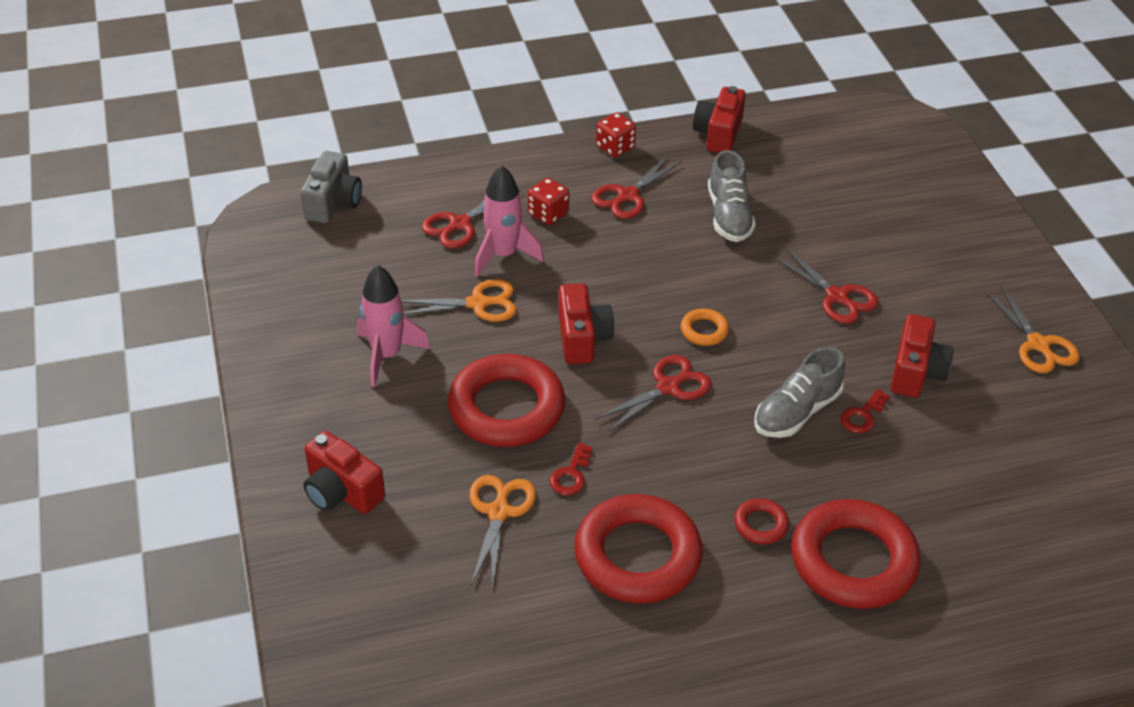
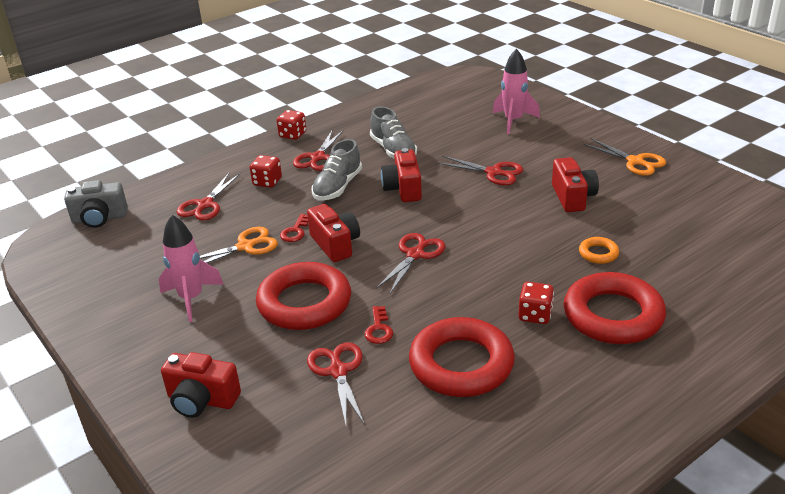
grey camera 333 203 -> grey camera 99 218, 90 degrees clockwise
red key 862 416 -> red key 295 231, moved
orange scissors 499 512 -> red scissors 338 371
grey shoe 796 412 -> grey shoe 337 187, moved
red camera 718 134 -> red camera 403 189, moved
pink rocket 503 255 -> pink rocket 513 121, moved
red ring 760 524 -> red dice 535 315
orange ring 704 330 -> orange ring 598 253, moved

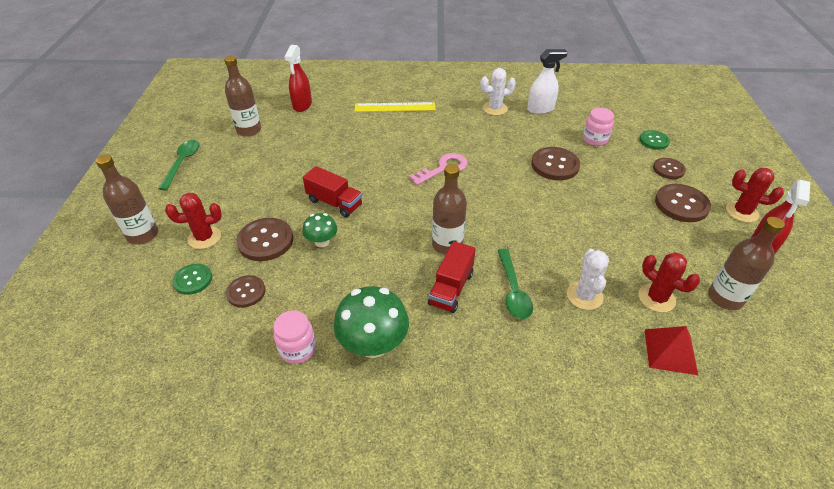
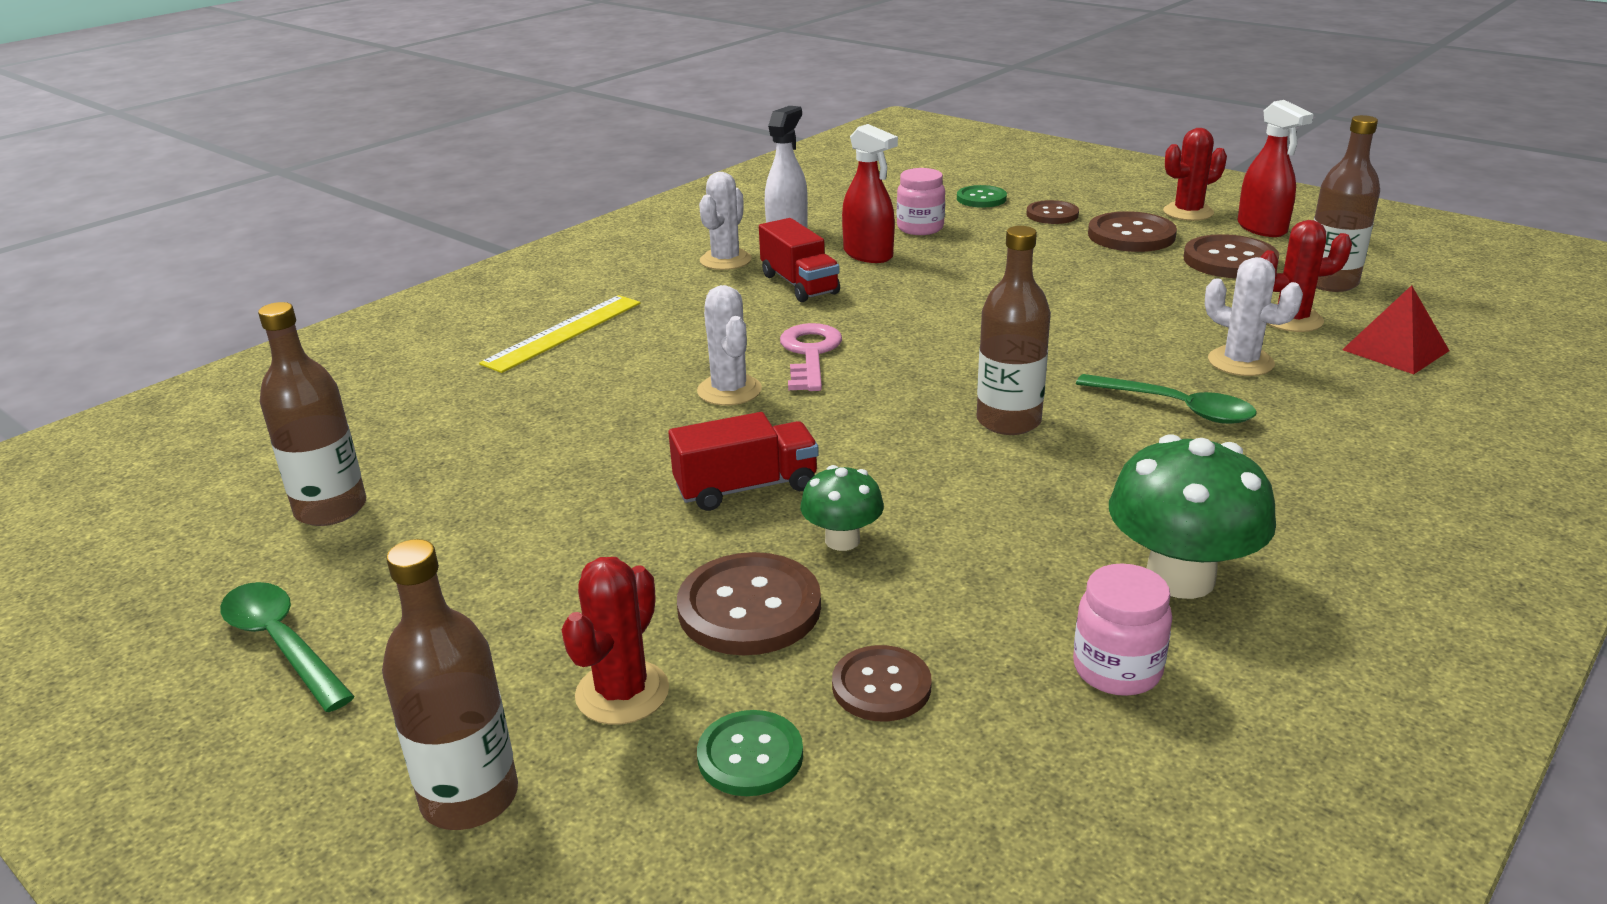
none -> white cactus 729 390
red truck 451 288 -> red truck 799 284, moved
red spray bottle 302 105 -> red spray bottle 868 255, moved
brown button 555 165 -> brown button 1229 260, moved

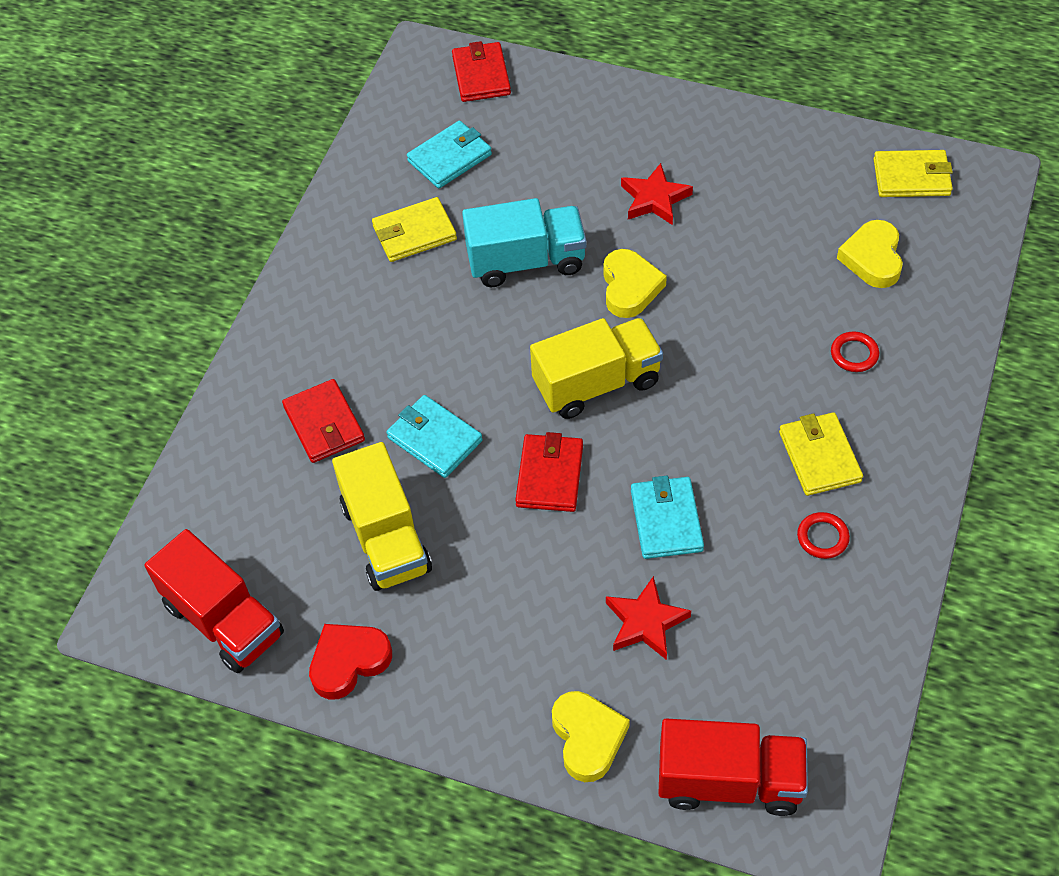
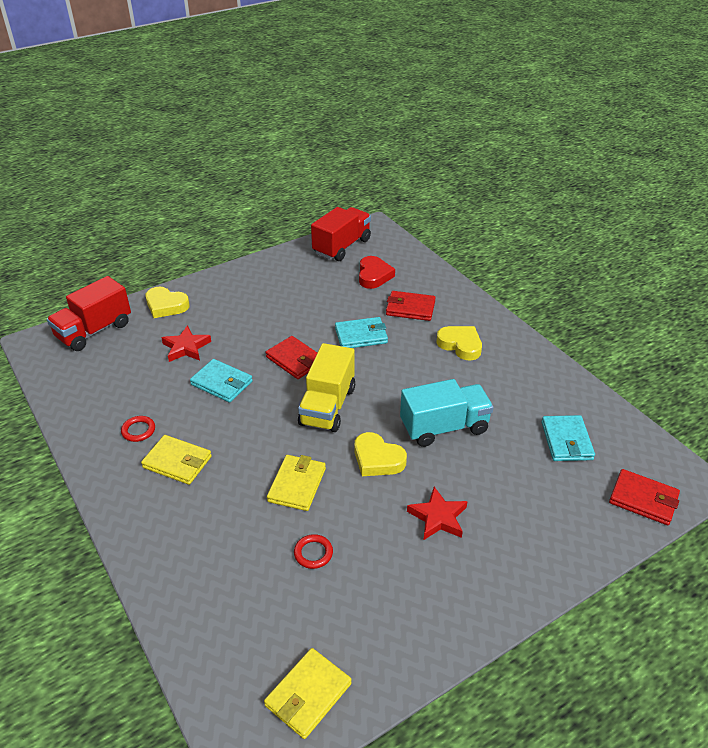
yellow wallet 414 233 -> yellow wallet 297 485, moved
red ring 854 354 -> red ring 313 553, moved
red truck 224 620 -> red truck 342 246, 135 degrees clockwise
red heart 348 662 -> red heart 374 276, moved
turquoise truck 526 261 -> turquoise truck 444 427, 135 degrees counterclockwise
yellow heart 872 258 -> yellow heart 460 345, moved
yellow truck 386 538 -> none

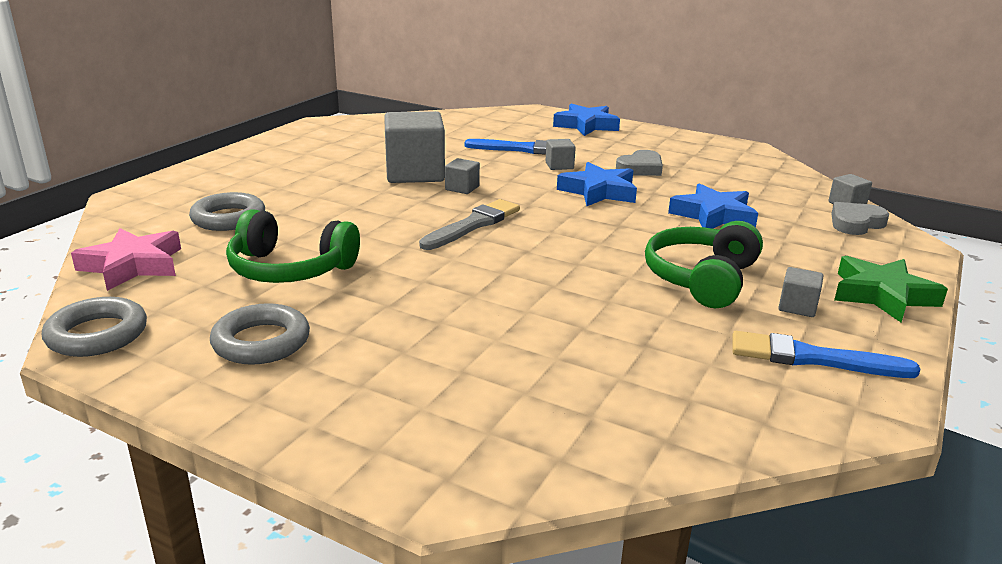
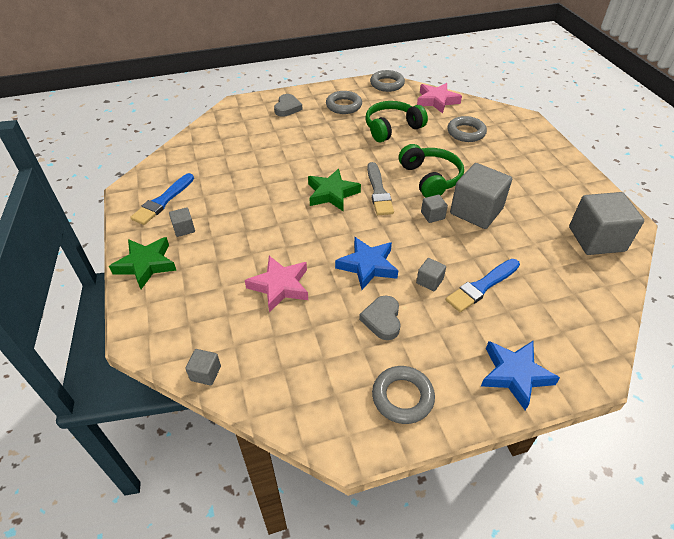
blue brush 812 358 -> blue brush 163 201, 150 degrees clockwise
blue star 713 215 -> pink star 280 286
grey heart 855 223 -> grey heart 287 108, moved
none -> green star 332 193
none -> grey ring 402 397
green headphones 702 279 -> green headphones 430 178, moved
none -> grey cube 596 239

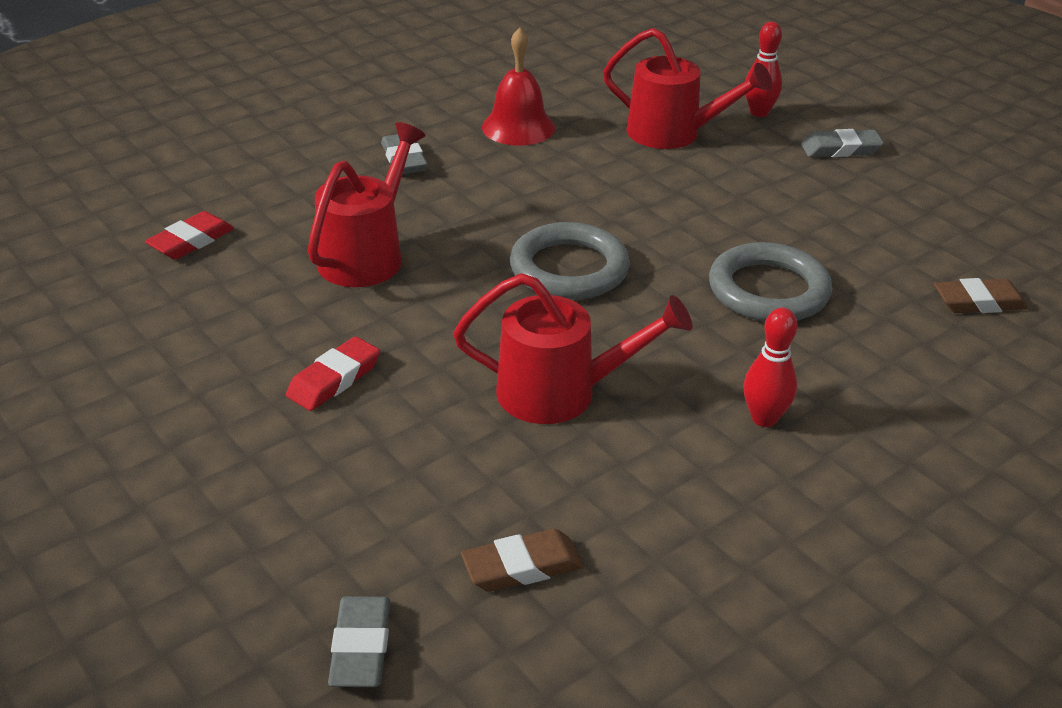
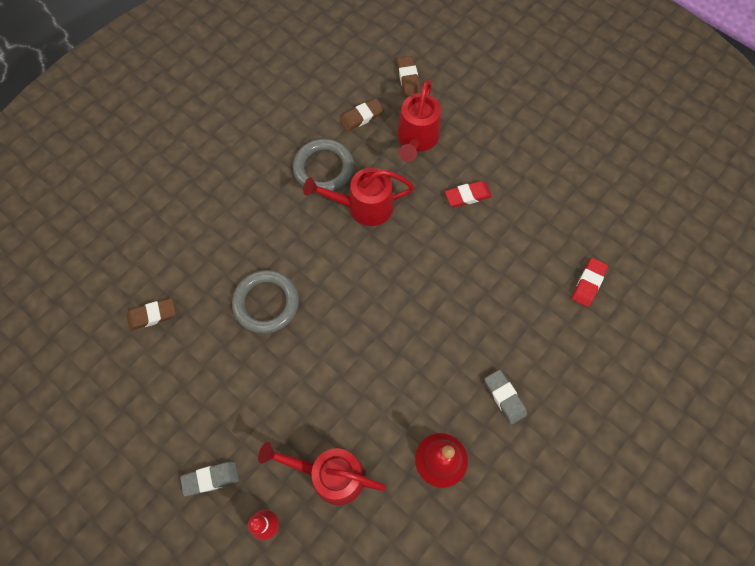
grey ring 569 269 -> grey ring 323 168, moved
grey eraser 361 647 -> brown eraser 408 78
red watering can 367 254 -> red watering can 416 140, moved
red eraser 334 379 -> red eraser 467 196, 45 degrees clockwise
red bowling pin 764 418 -> none

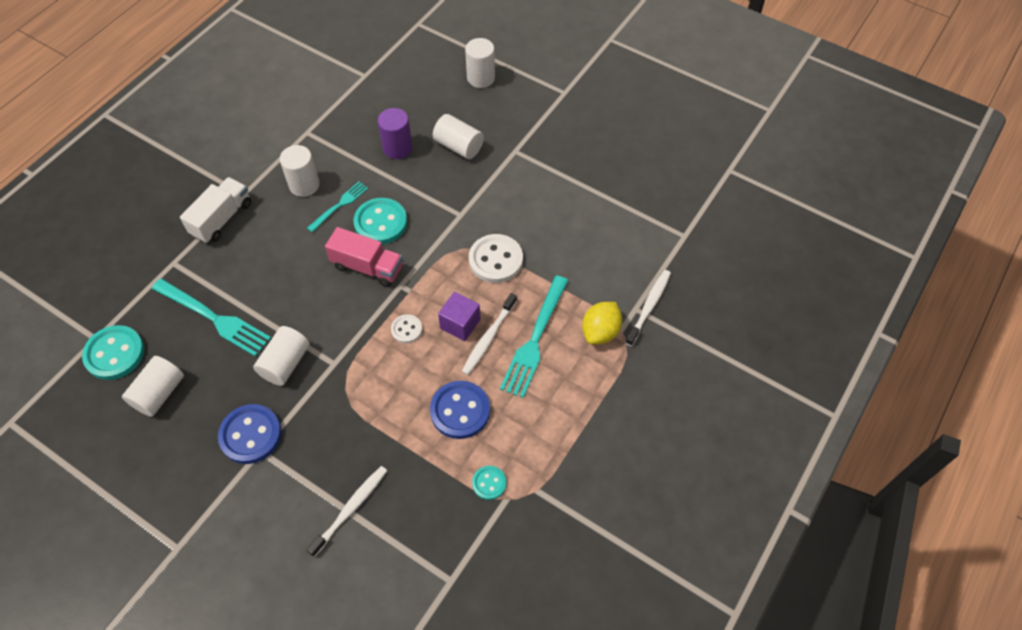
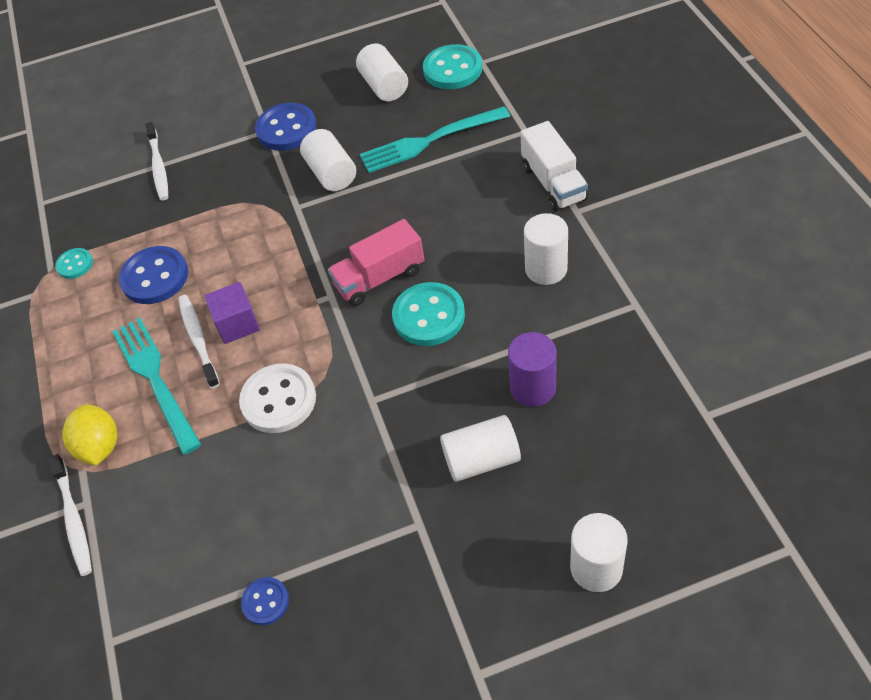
none -> blue button 265 602
turquoise fork 339 205 -> none
white button 406 329 -> none

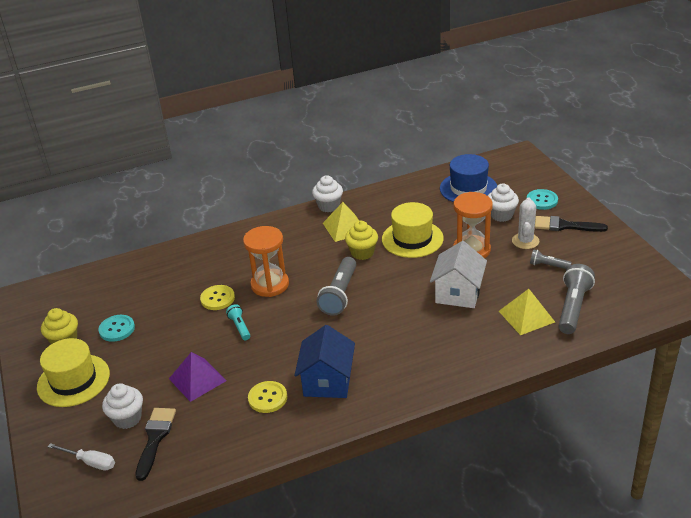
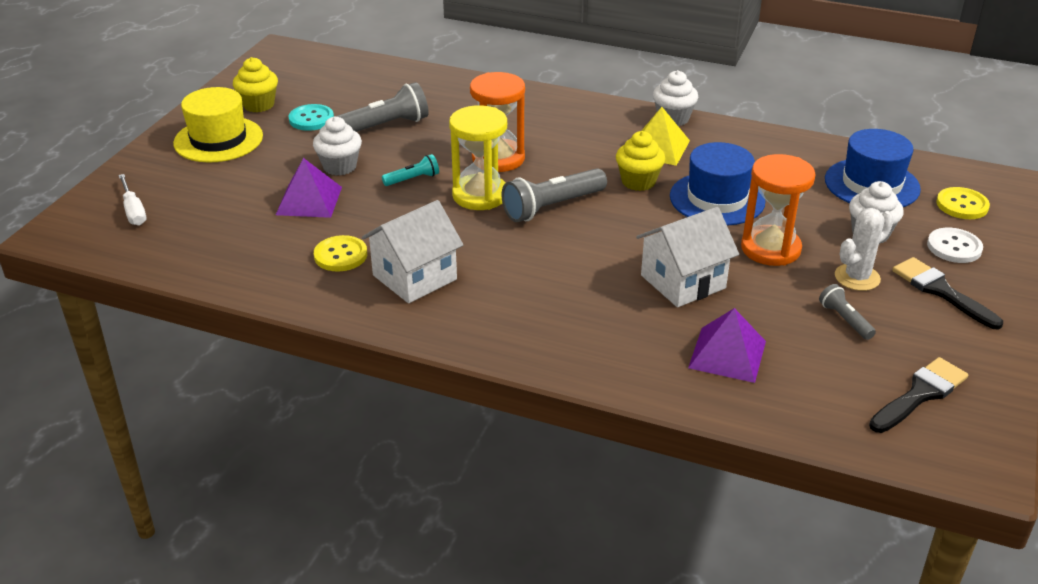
white cupcake 127 418 -> white cupcake 340 167, moved
grey flashlight 573 307 -> grey flashlight 382 127, moved
blue house 327 381 -> white house 415 277
turquoise flashlight 240 327 -> turquoise flashlight 413 179, 45 degrees clockwise
none -> yellow hourglass 480 195
yellow hat 412 239 -> blue hat 717 199
yellow pyramid 526 316 -> purple pyramid 727 354
black brush 155 438 -> black brush 920 394, moved
turquoise button 542 200 -> white button 954 247
yellow button 217 298 -> yellow button 962 205, moved

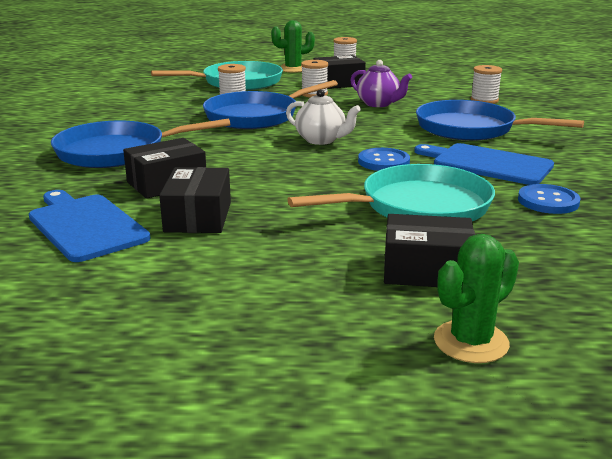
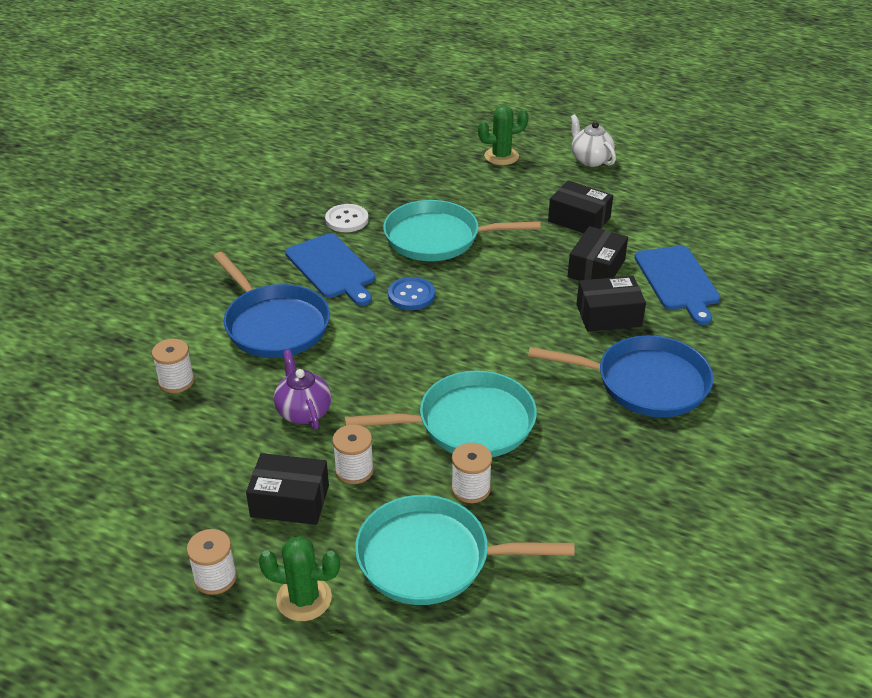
blue button 548 201 -> white button 347 220
blue pan 256 116 -> turquoise pan 469 423
black box 426 270 -> black box 579 219, moved
white teapot 321 140 -> white teapot 590 160, moved

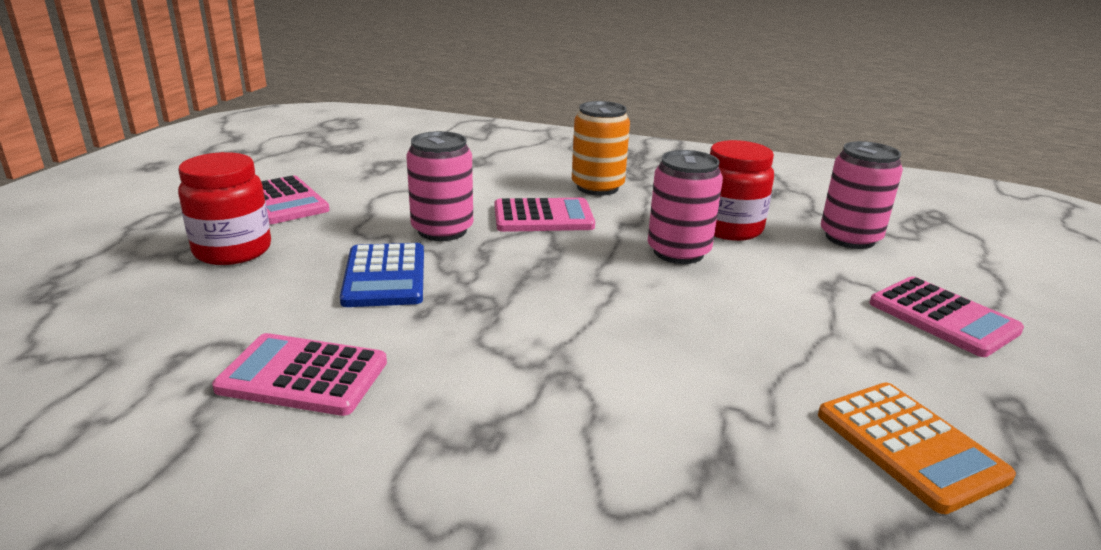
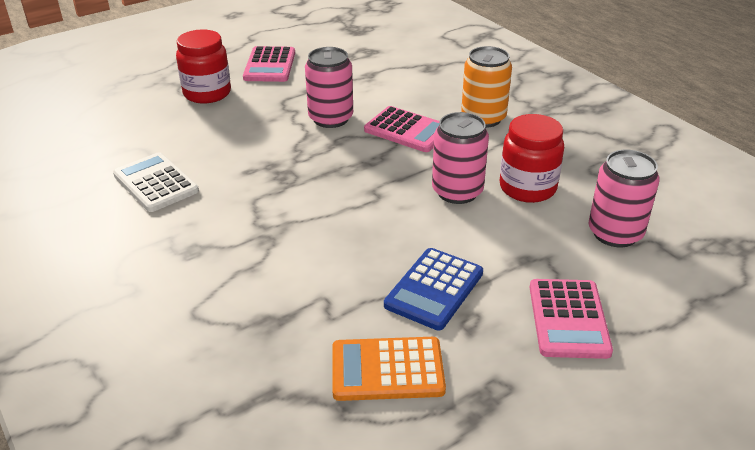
pink calculator 303 376 -> white calculator 155 183
orange calculator 909 445 -> orange calculator 387 370, 75 degrees clockwise
blue calculator 385 276 -> blue calculator 434 289, moved

